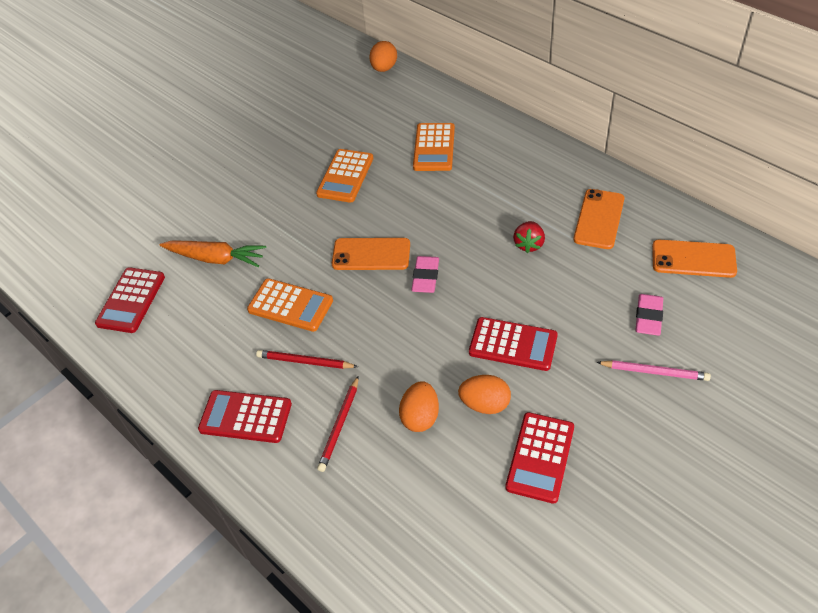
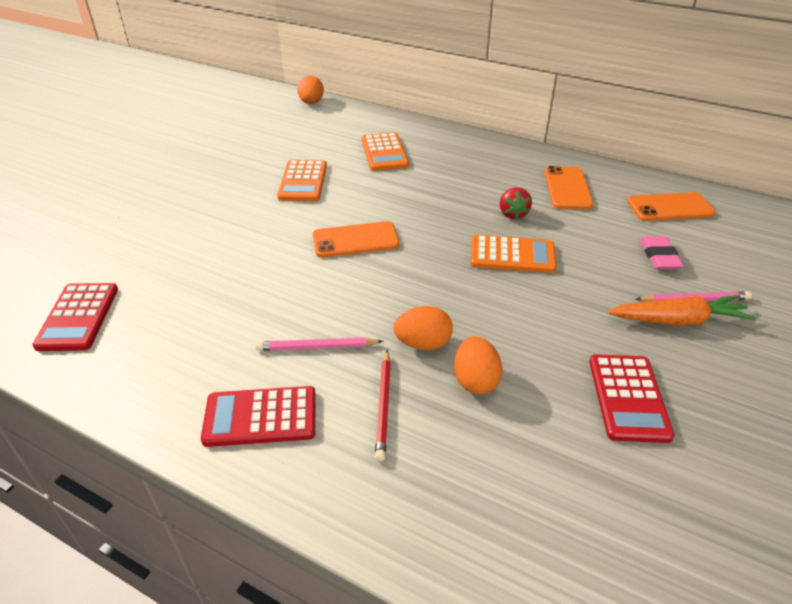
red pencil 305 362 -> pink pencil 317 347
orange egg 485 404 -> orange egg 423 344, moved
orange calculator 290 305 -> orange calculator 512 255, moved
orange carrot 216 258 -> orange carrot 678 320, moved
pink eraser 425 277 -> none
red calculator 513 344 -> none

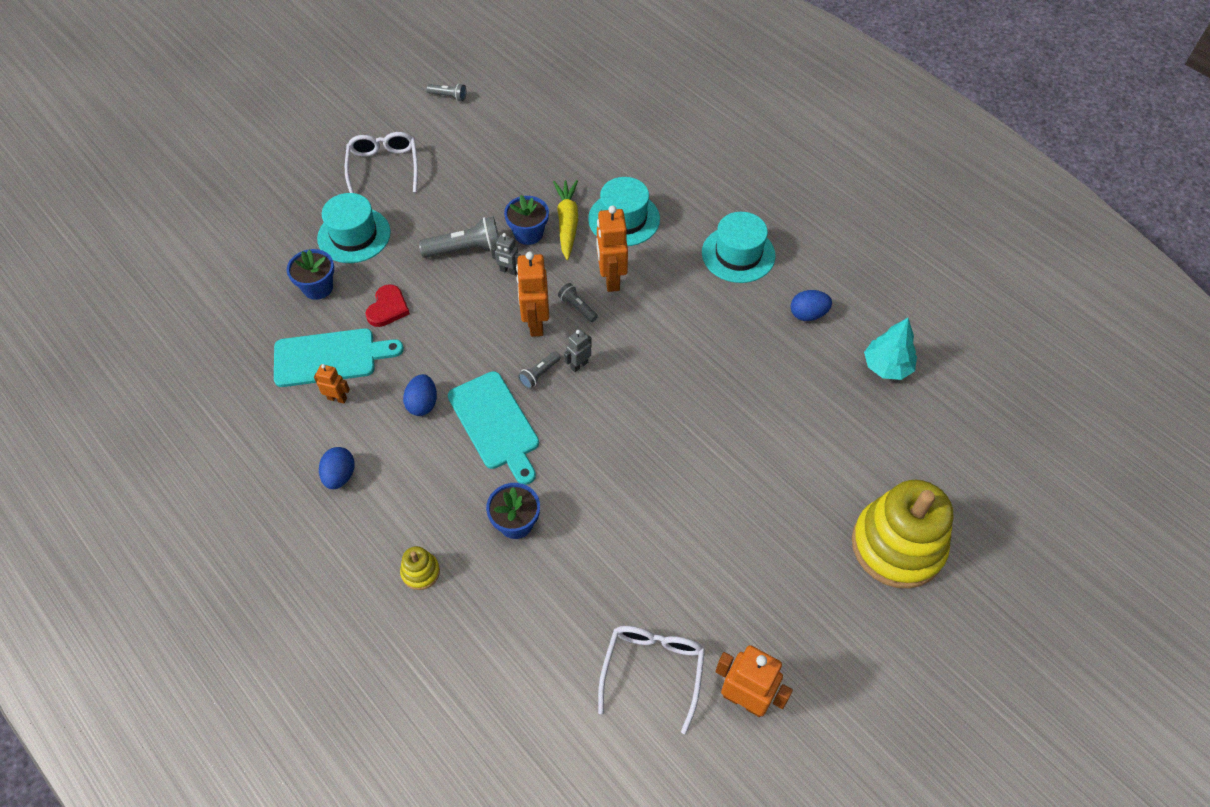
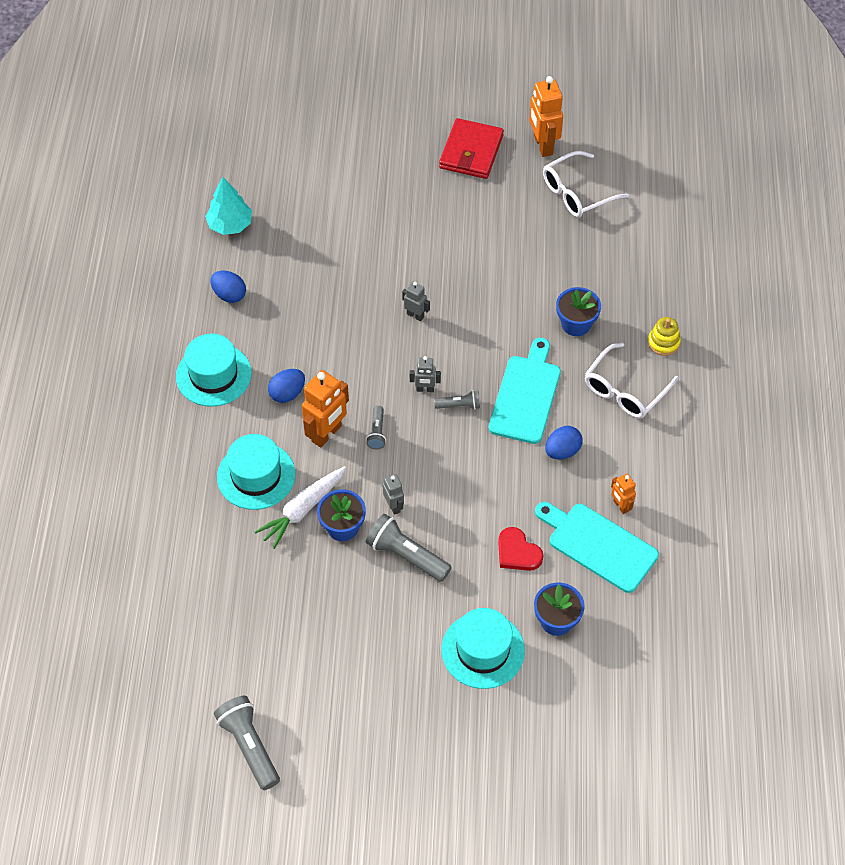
grey flashlight 448 96 -> grey flashlight 249 746, x1.82
yellow carrot 567 223 -> white carrot 303 510
blue egg 340 476 -> blue egg 287 393, moved
none -> grey robot 415 315
none -> red wallet 471 152
red heart 388 308 -> red heart 517 552, 105 degrees counterclockwise
white glasses 384 167 -> white glasses 625 390, moved
orange robot 535 323 -> none
yellow stacking toy 897 546 -> none

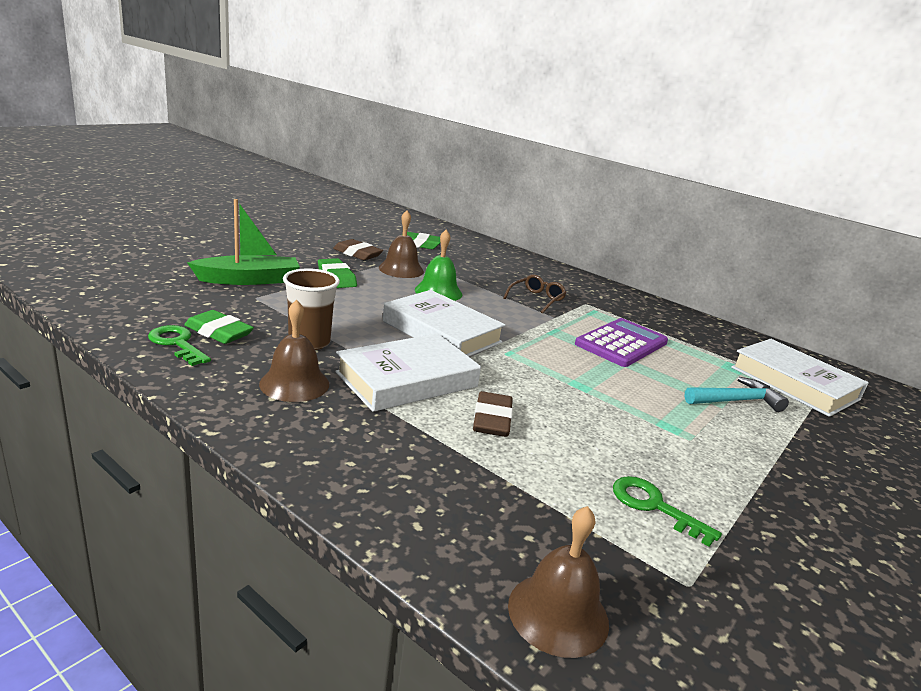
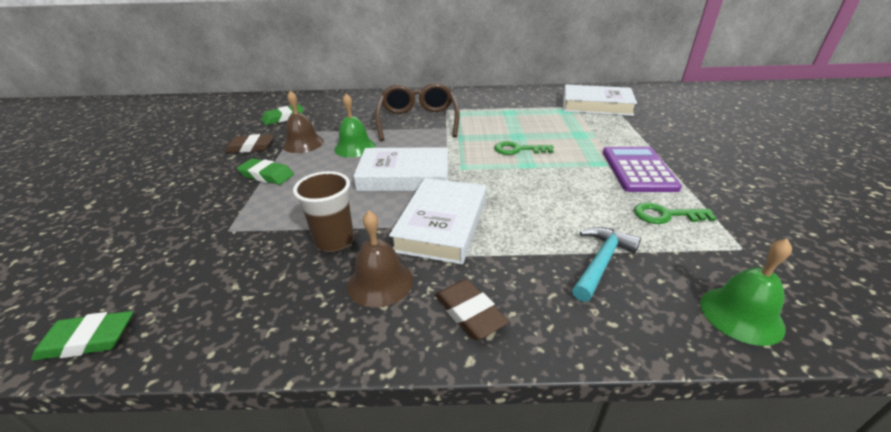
green eraser 219 332 -> green eraser 88 340, moved
brown glasses 536 299 -> brown glasses 418 121, x2.01
brown eraser 492 419 -> brown eraser 469 313, moved
green key 177 344 -> green key 518 149, moved
turquoise hammer 736 401 -> turquoise hammer 601 262, moved
purple calculator 621 343 -> purple calculator 638 170, moved
brown bell 558 613 -> green bell 741 315
green boat 249 280 -> none

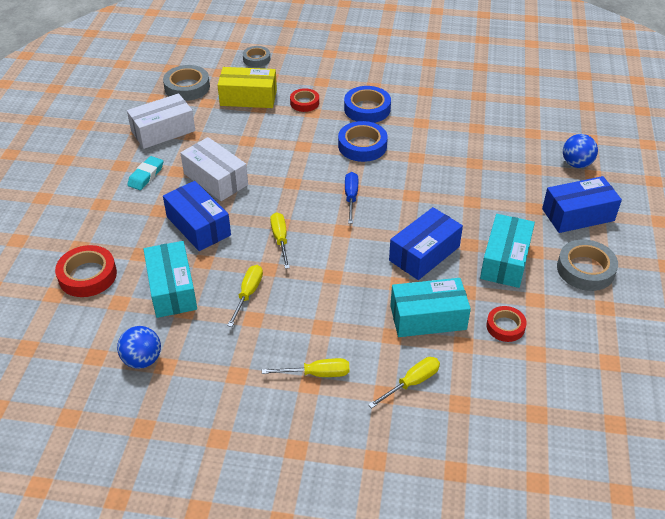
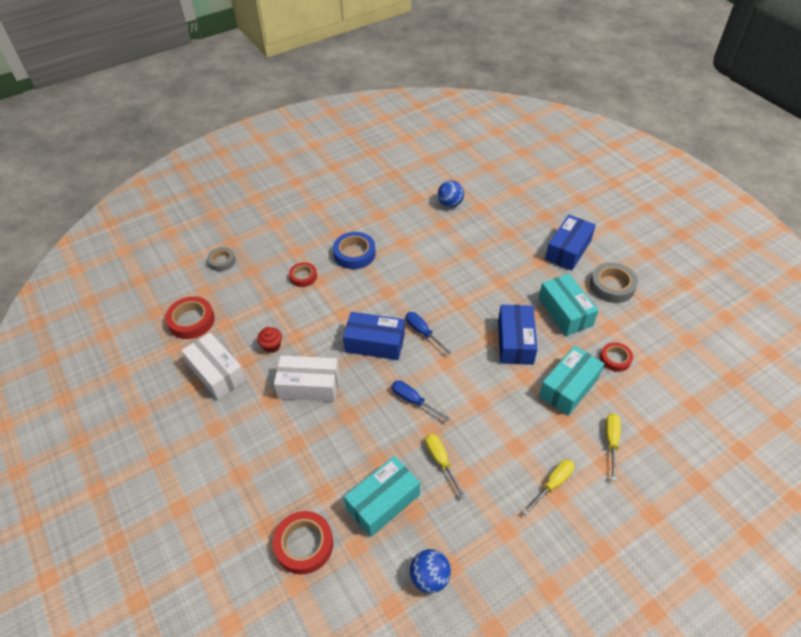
grey tape 187 87 -> red tape 191 321
white box 163 131 -> white box 216 373, 60 degrees counterclockwise
none -> red cupcake 272 346
blue box 198 226 -> blue box 375 343, moved
turquoise box 172 289 -> turquoise box 383 502, 75 degrees counterclockwise
yellow screwdriver 280 240 -> blue screwdriver 413 401
blue ball 576 164 -> blue ball 450 204, moved
turquoise eraser 146 176 -> none
yellow box 248 98 -> none
blue tape 362 146 -> none

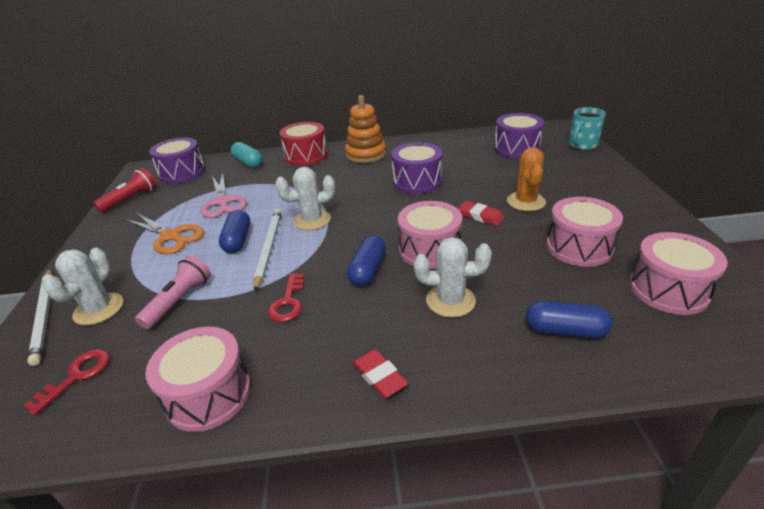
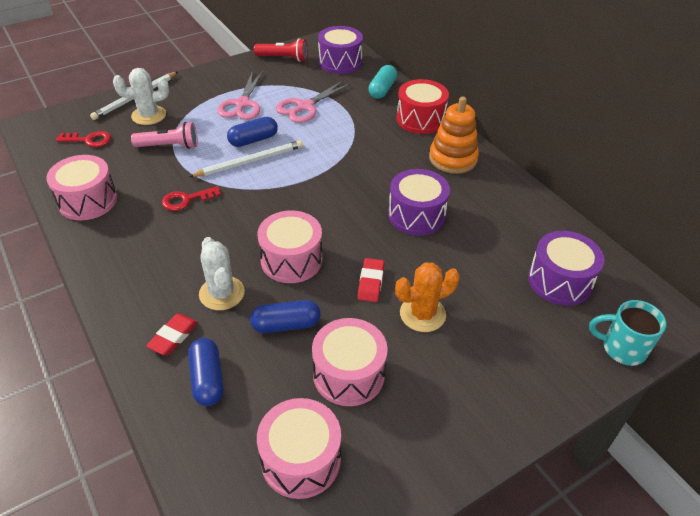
red eraser 379 376 -> red eraser 173 336, moved
orange scissors 170 236 -> pink scissors 242 104
blue capsule 368 270 -> blue capsule 286 325, moved
white cactus 312 220 -> none

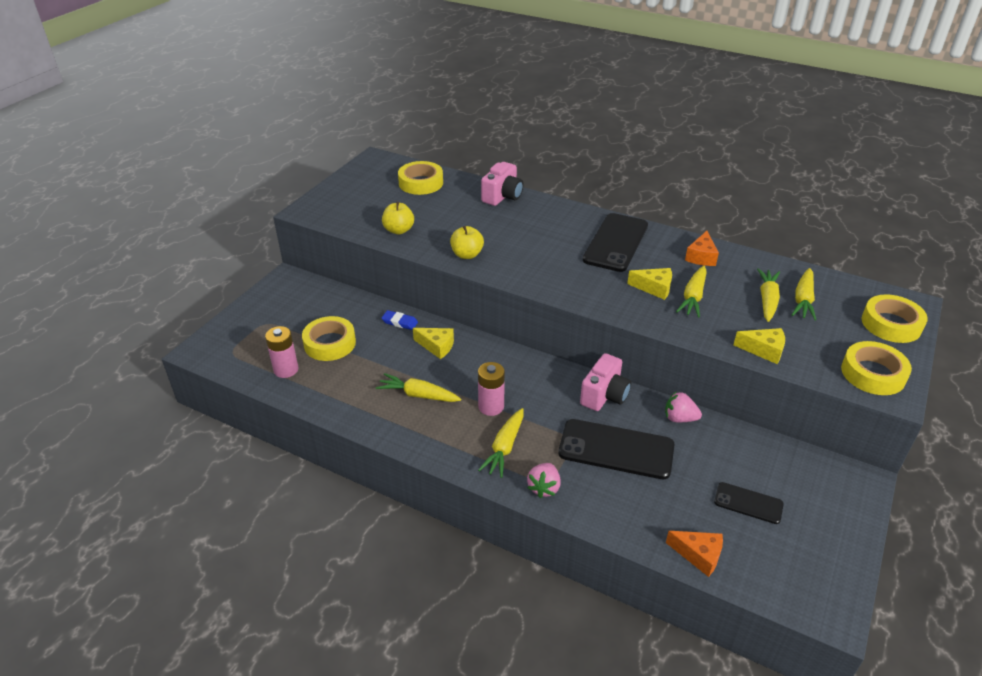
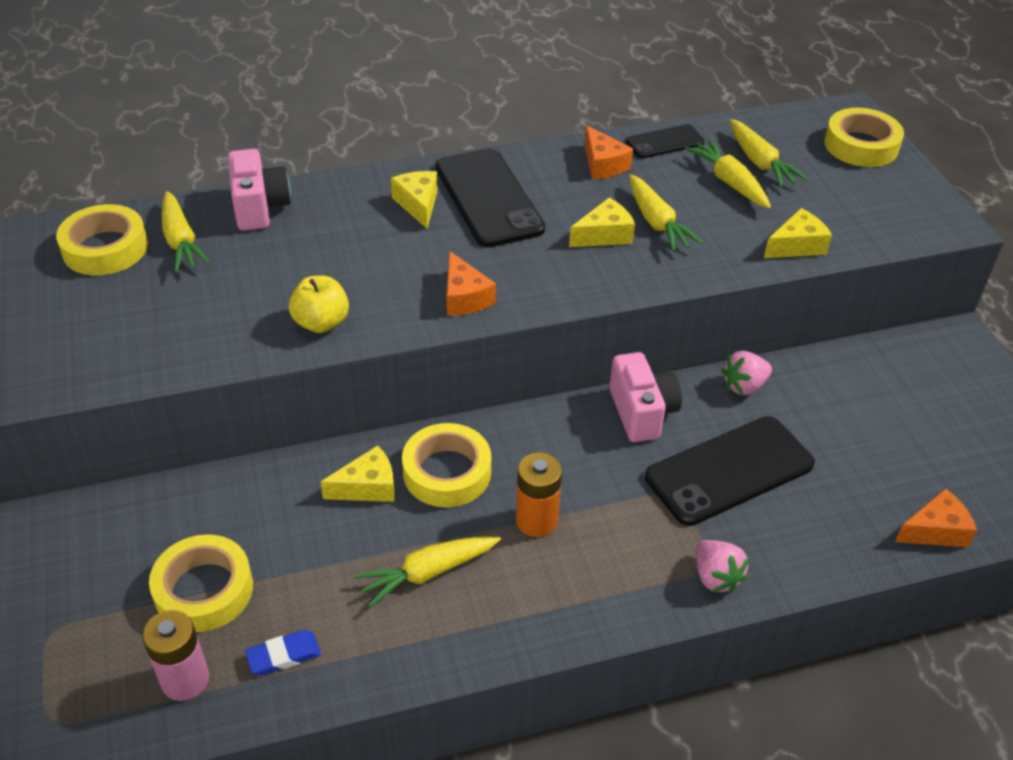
yellow carrot 504 447 -> yellow carrot 181 241, moved
blue eraser 400 322 -> blue eraser 284 655, moved
none -> yellow cheese 418 204
yellow tape 873 373 -> yellow tape 447 472, moved
none -> orange cheese 464 297
pink battery 491 406 -> orange battery 536 520
black phone 748 503 -> black phone 664 142, moved
yellow apple 399 230 -> none

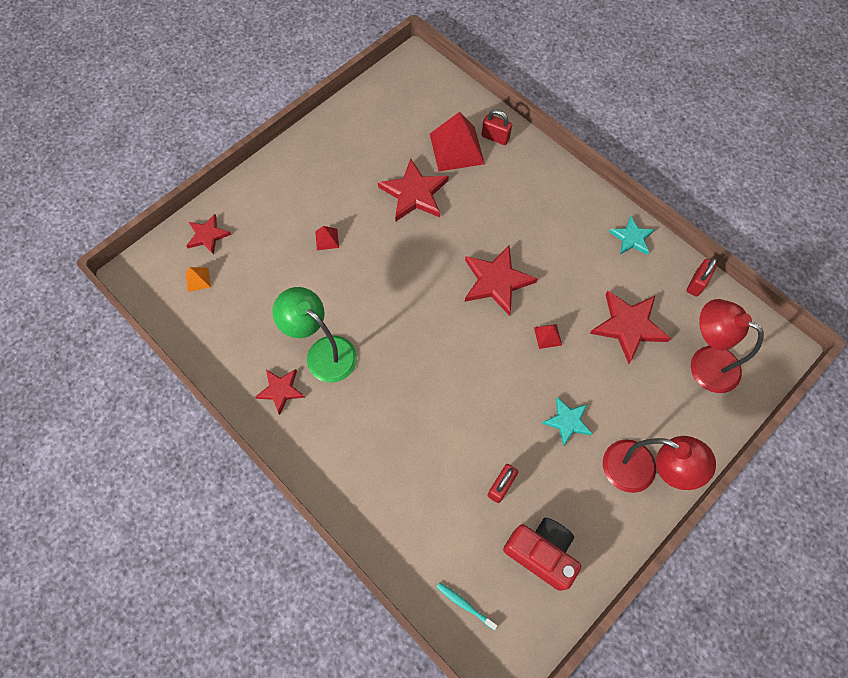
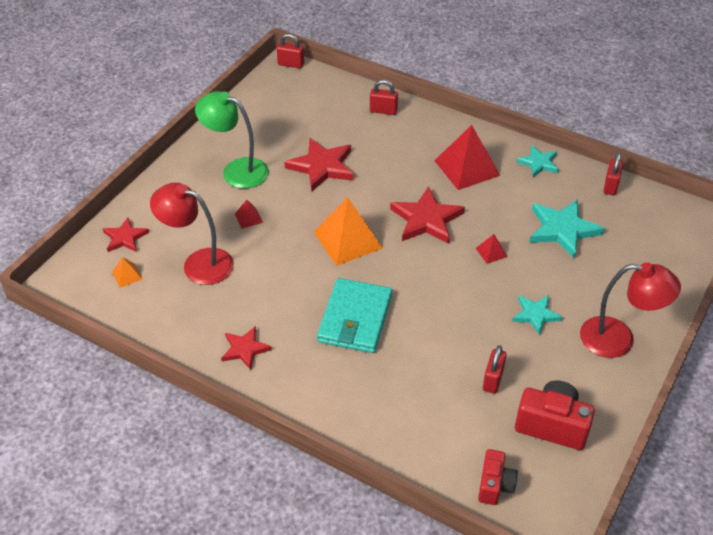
red lamp 704 363 -> red lamp 198 263, moved
green lamp 323 352 -> green lamp 236 170, moved
none -> red padlock 291 64
none -> orange pyramid 348 240
none -> turquoise wallet 355 319
red pyramid 457 148 -> red pyramid 467 168, moved
turquoise toothbrush 464 604 -> red camera 495 485
red star 629 326 -> turquoise star 563 230

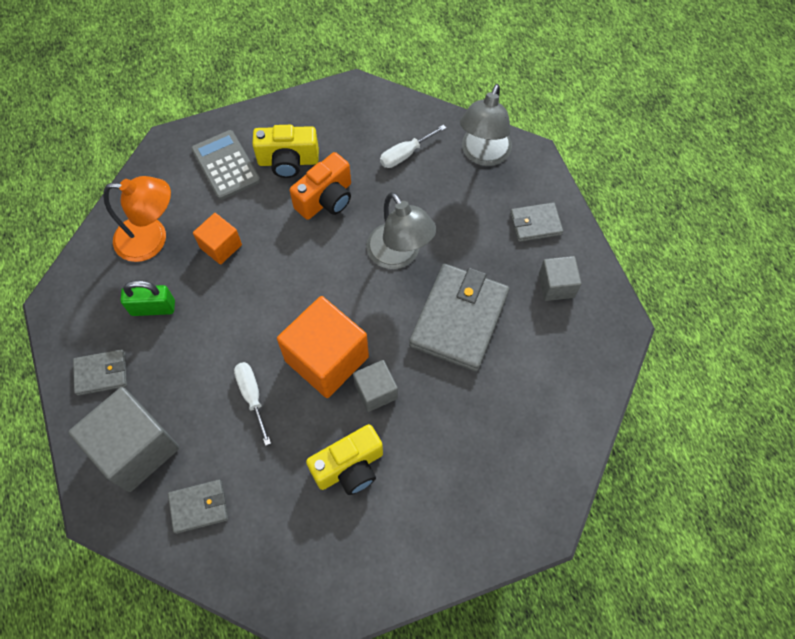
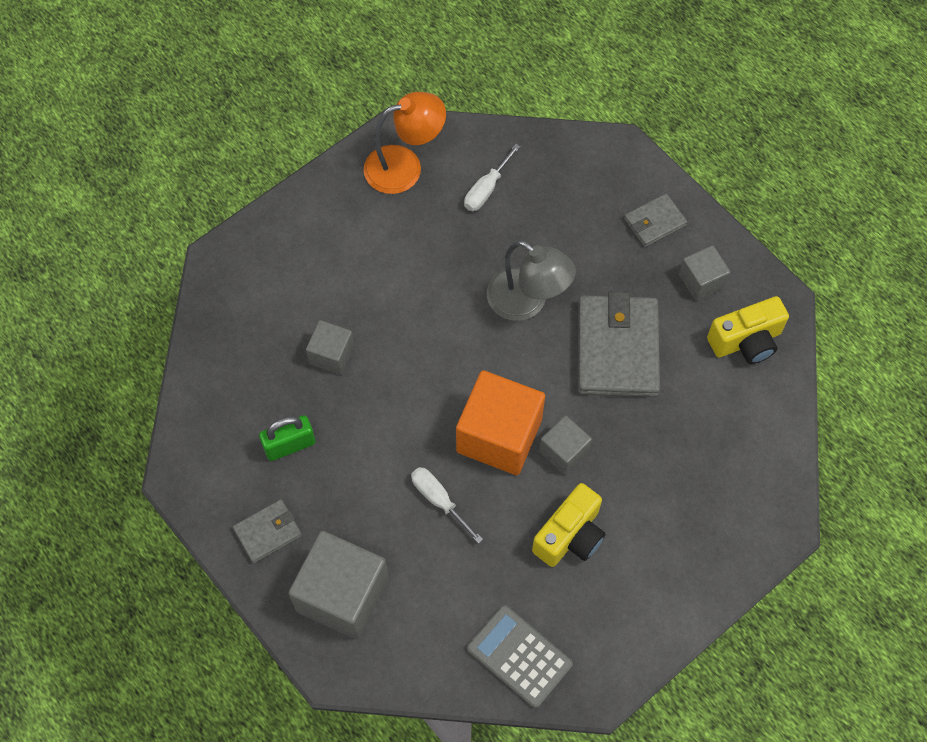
orange cube 221 246 -> grey cube 331 355
orange lamp 152 239 -> orange lamp 405 166, moved
grey calculator 226 165 -> grey calculator 519 656, moved
yellow camera 288 161 -> yellow camera 746 341, moved
grey wallet 199 507 -> none
orange camera 326 199 -> none
grey lamp 483 155 -> none

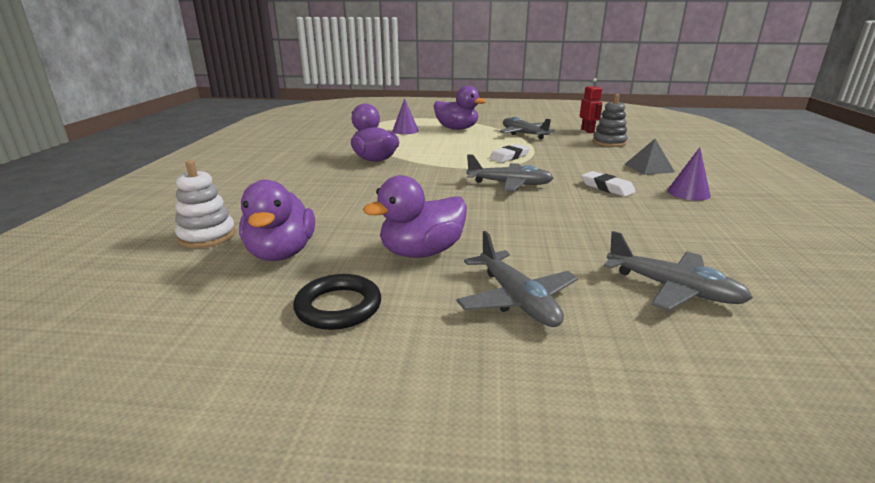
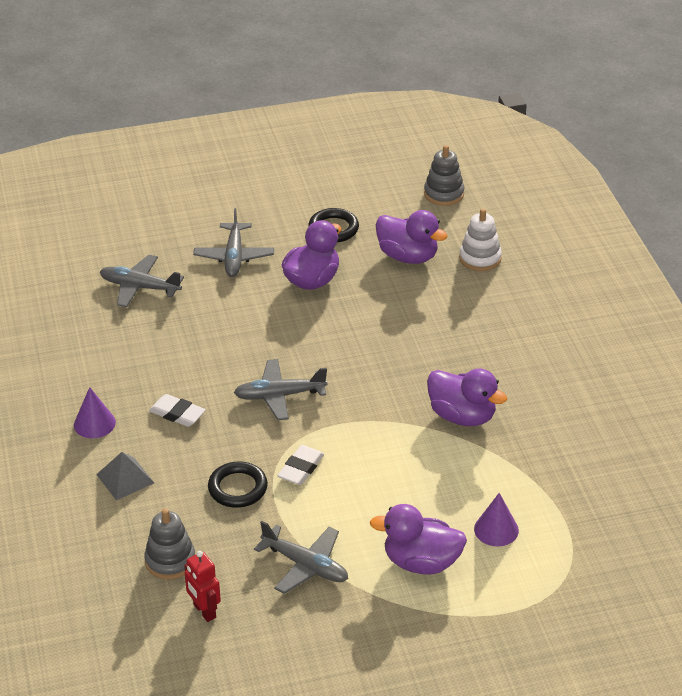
grey plane 517 300 -> grey plane 234 257, 135 degrees counterclockwise
none -> black ring 237 488
purple duck 281 253 -> purple duck 408 256, 150 degrees clockwise
none -> grey stacking toy 444 194

